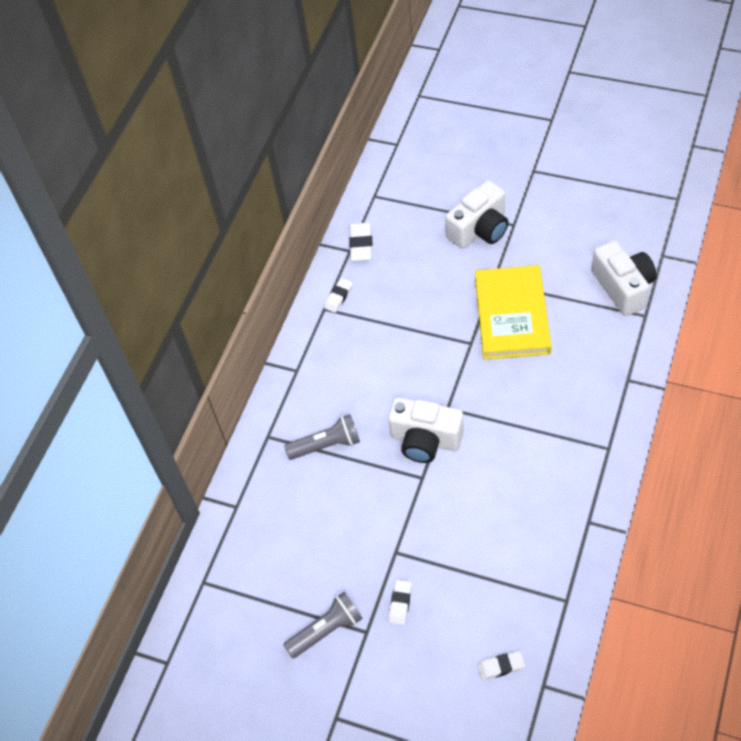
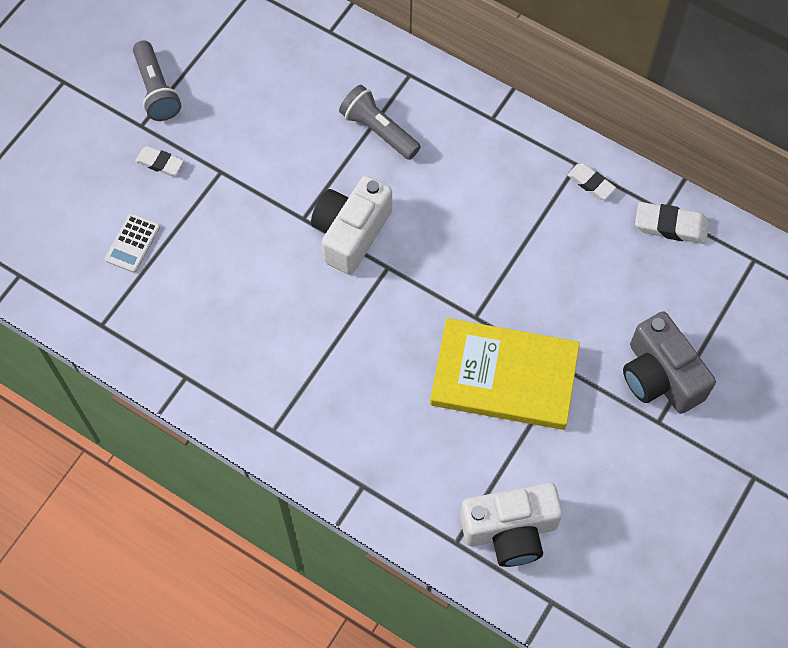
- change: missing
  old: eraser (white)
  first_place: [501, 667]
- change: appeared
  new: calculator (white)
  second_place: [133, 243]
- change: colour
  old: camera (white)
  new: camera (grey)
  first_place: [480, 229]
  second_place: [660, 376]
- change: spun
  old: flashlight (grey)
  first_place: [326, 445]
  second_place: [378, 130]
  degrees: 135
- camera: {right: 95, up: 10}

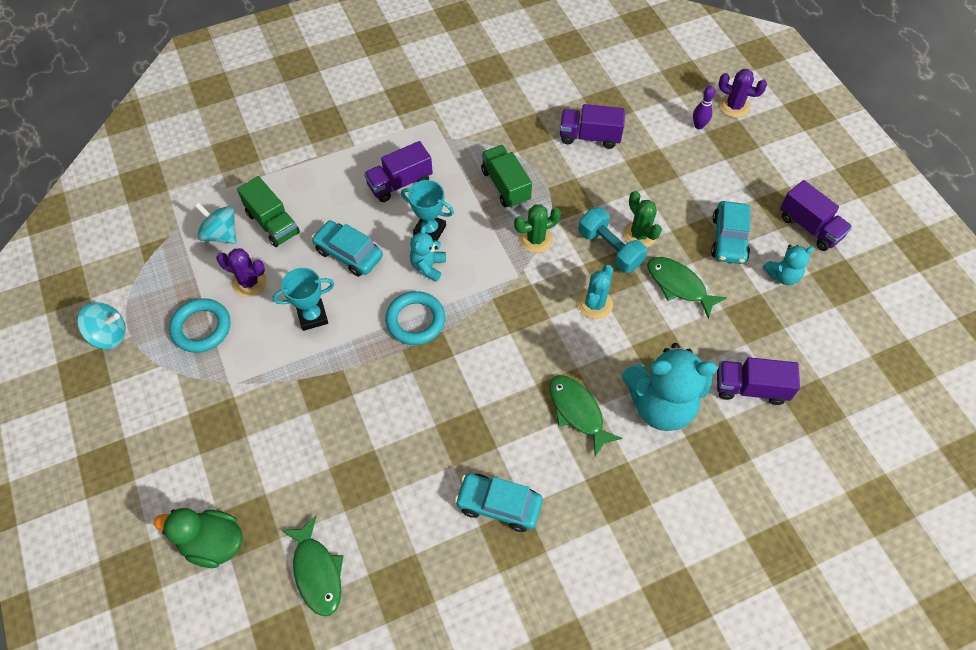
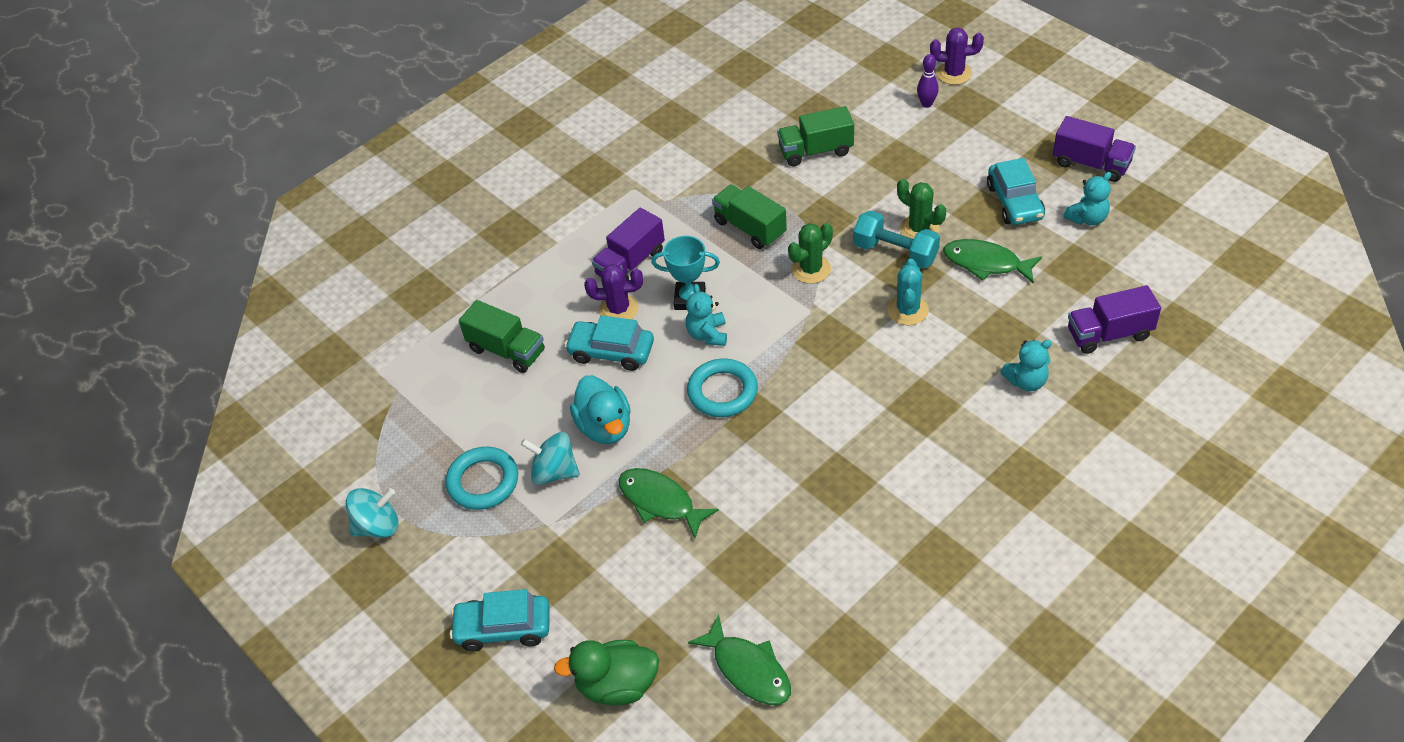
- change: relocated
  old: spinning top (turquoise)
  first_place: [221, 234]
  second_place: [554, 472]
- change: relocated
  old: cactus (purple)
  first_place: [249, 282]
  second_place: [618, 309]
- change: relocated
  old: car (turquoise)
  first_place: [498, 505]
  second_place: [503, 628]
- change: relocated
  old: fish (green)
  first_place: [577, 411]
  second_place: [660, 501]
- change: exchanged
  old: trophy (turquoise)
  new: duck (turquoise)
  first_place: [312, 316]
  second_place: [605, 427]
- change: colour
  old: truck (purple)
  new: truck (green)
  first_place: [589, 136]
  second_place: [816, 151]
- change: size
  old: teddy bear (turquoise)
  first_place: [660, 405]
  second_place: [1026, 381]
  factor: 0.49
- camera: {right: -15, up: -10}

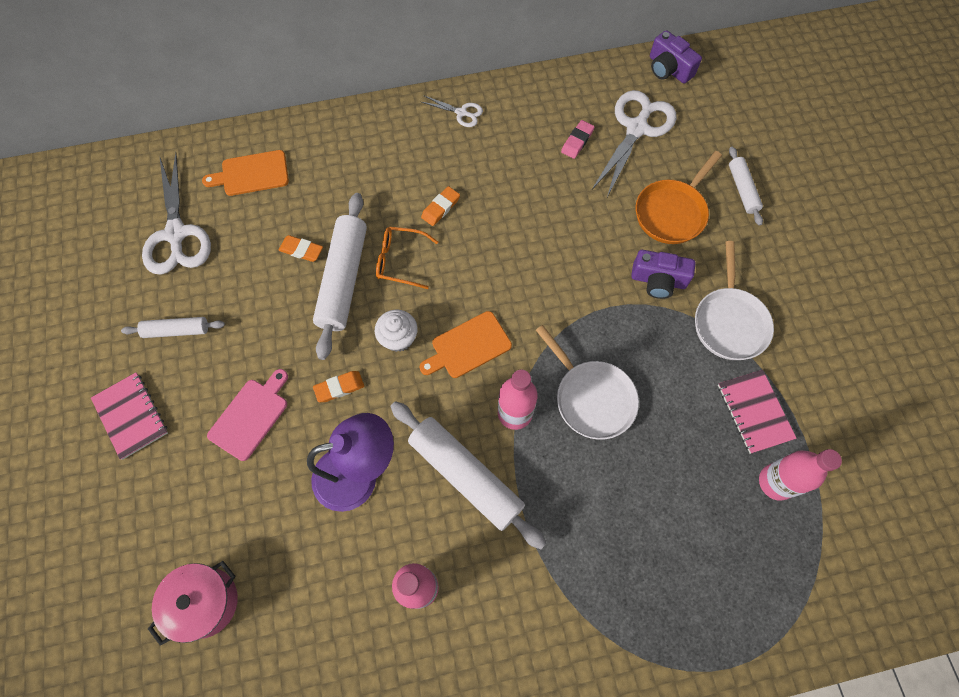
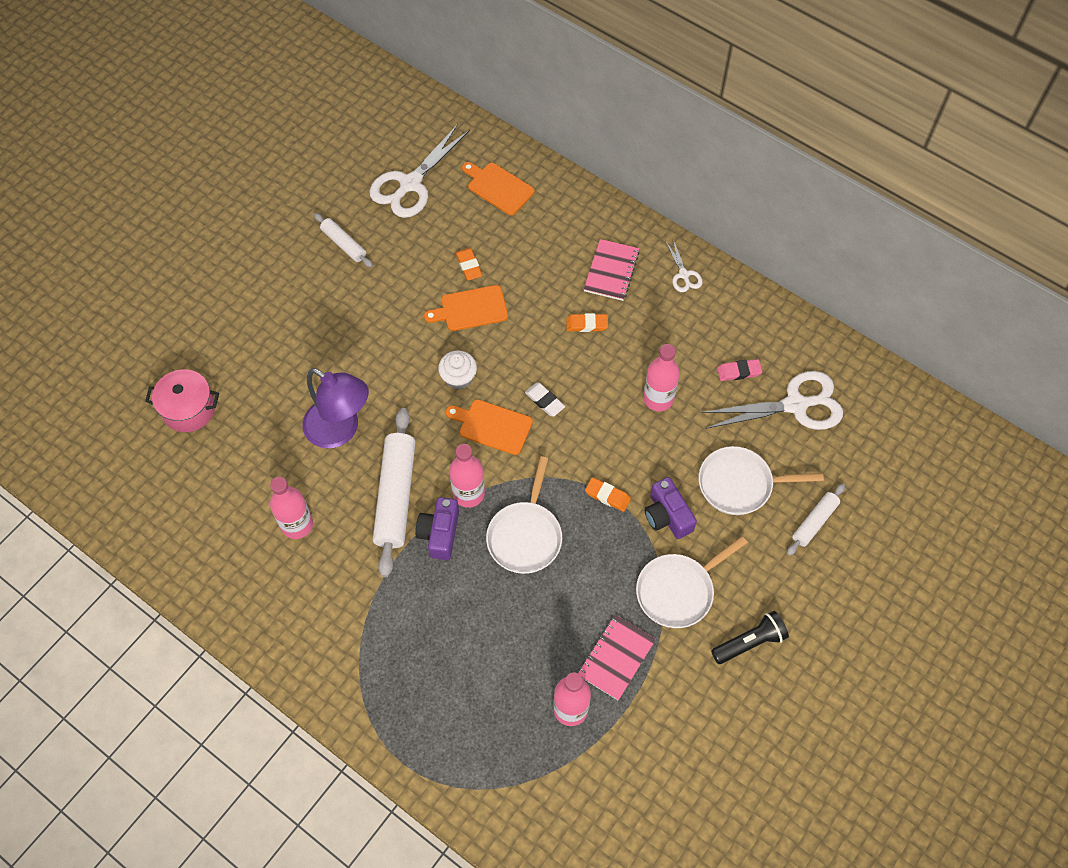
- change: missing
  old: cutting board (pink)
  first_place: [251, 416]
- change: missing
  old: glasses (orange)
  first_place: [400, 260]
- change: appeared
  new: eraser (white)
  second_place: [544, 401]
- change: appeared
  new: bottle (pink)
  second_place: [658, 398]
- change: appeared
  new: flashlight (black)
  second_place: [749, 642]
- change: relocated
  old: notebook (pink)
  first_place: [131, 416]
  second_place: [611, 271]
- change: relocated
  old: eraser (orange)
  first_place: [339, 387]
  second_place: [607, 496]
- change: relocated
  old: camera (purple)
  first_place: [668, 69]
  second_place: [440, 533]
- change: exchanged
  old: rolling pin (white)
  new: cutting board (orange)
  first_place: [343, 279]
  second_place: [471, 309]
- change: colour
  old: pan (orange)
  new: pan (white)
  first_place: [672, 212]
  second_place: [740, 484]
- camera: {right: 50, up: -5}

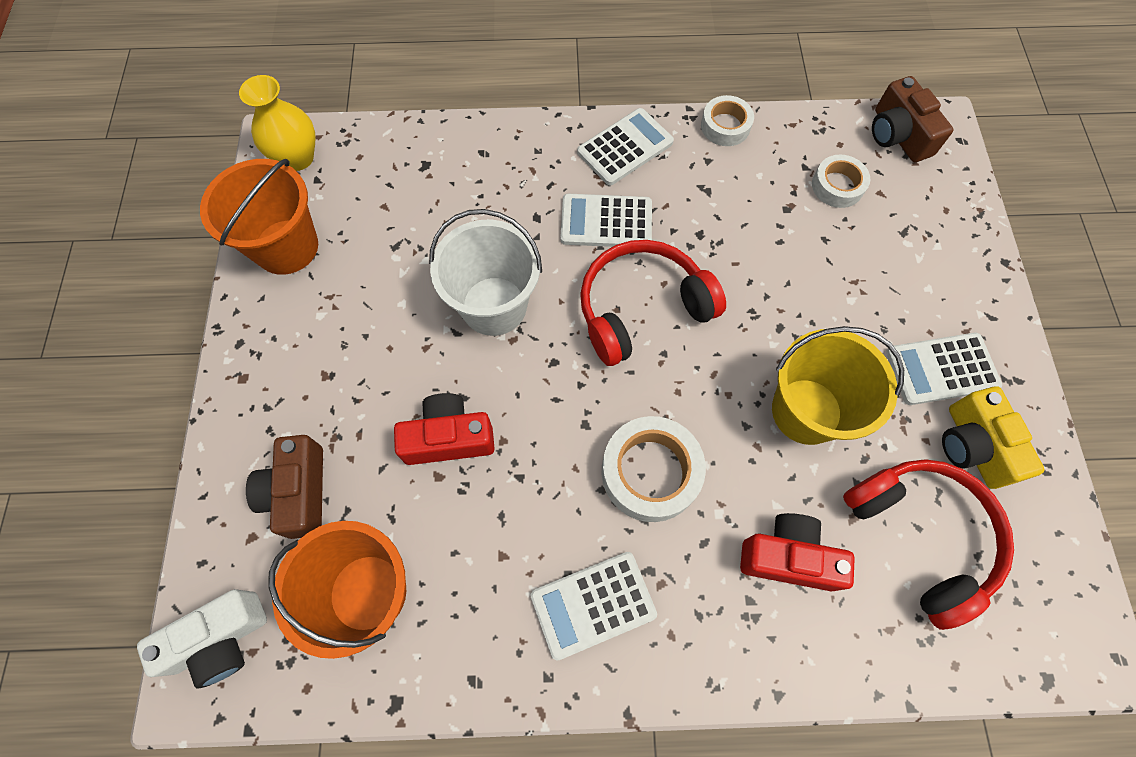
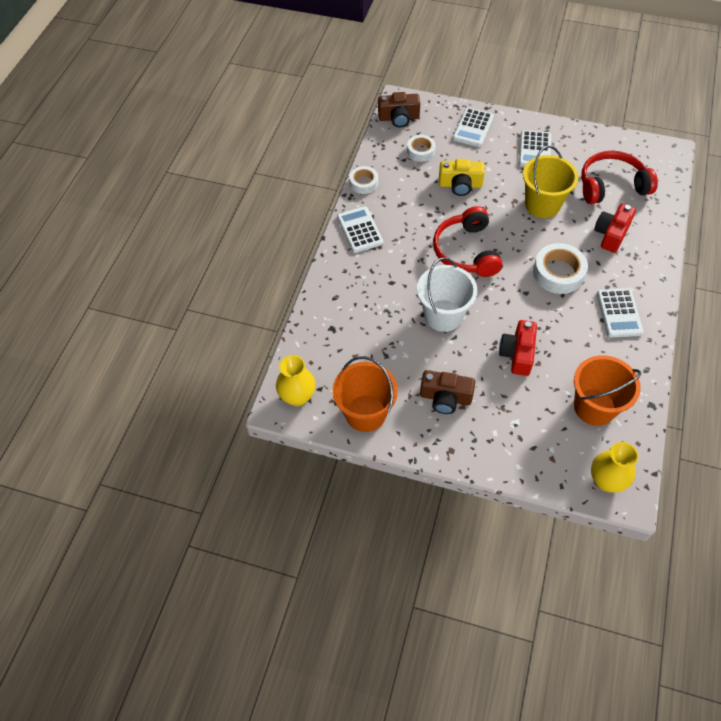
- change: relocated
  old: camera (brown)
  first_place: [299, 492]
  second_place: [445, 398]
- change: relocated
  old: calculator (white)
  first_place: [606, 222]
  second_place: [473, 128]
- change: relocated
  old: camera (yellow)
  first_place: [973, 446]
  second_place: [460, 185]
- change: exchanged
  old: camera (white)
  new: vase (yellow)
  first_place: [220, 640]
  second_place: [606, 481]
- camera: {right: -70, up: -10}

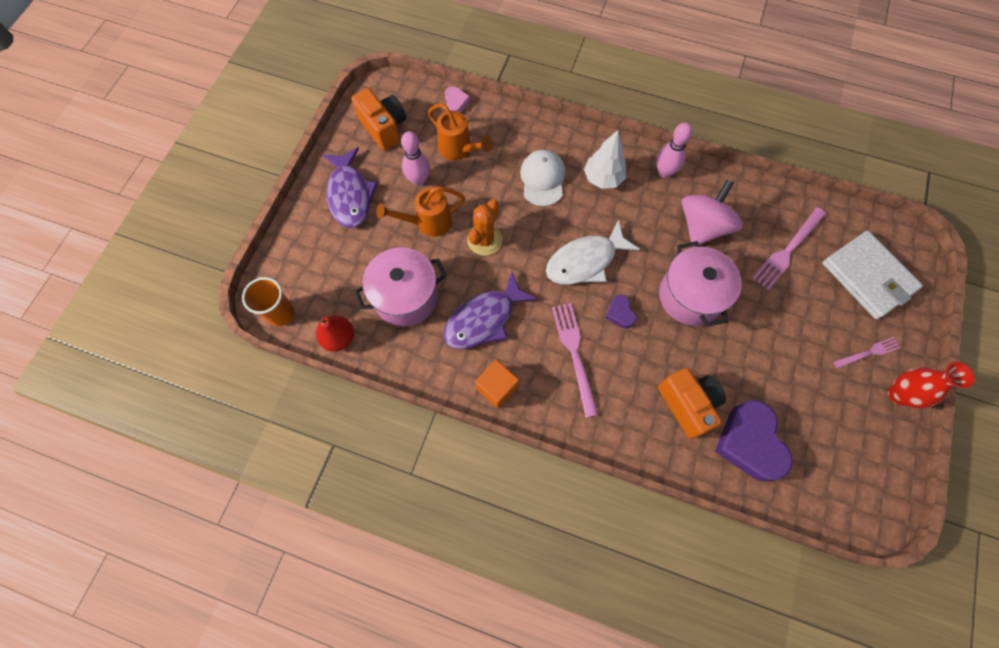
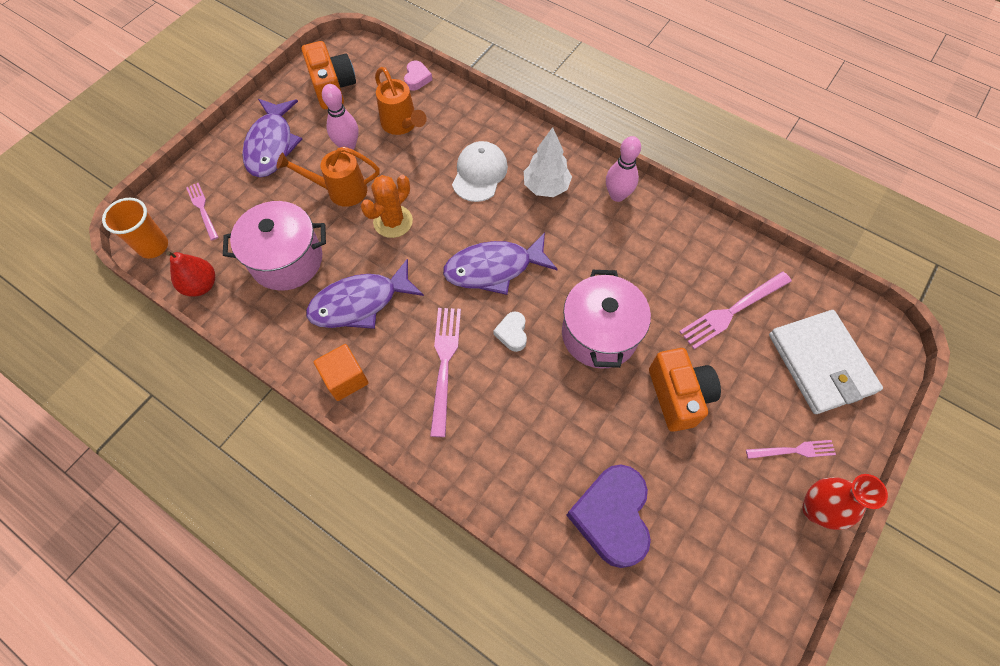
- change: missing
  old: spinning top (pink)
  first_place: [702, 226]
- change: appeared
  new: fork (pink)
  second_place: [202, 209]
- change: relocated
  old: camera (orange)
  first_place: [687, 404]
  second_place: [678, 395]
- change: colour
  old: fish (white)
  new: fish (purple)
  first_place: [585, 261]
  second_place: [494, 268]
- change: colour
  old: heart (purple)
  new: heart (white)
  first_place: [620, 313]
  second_place: [512, 333]
- camera: {right: 15, up: -5}

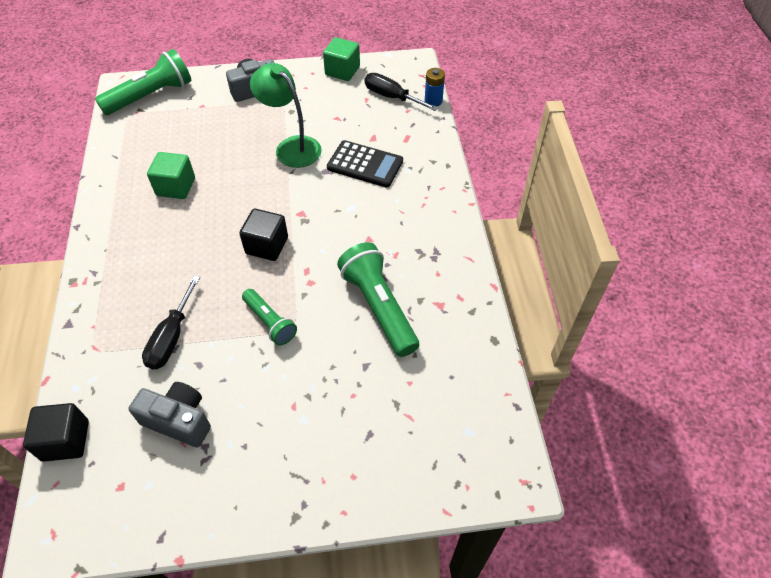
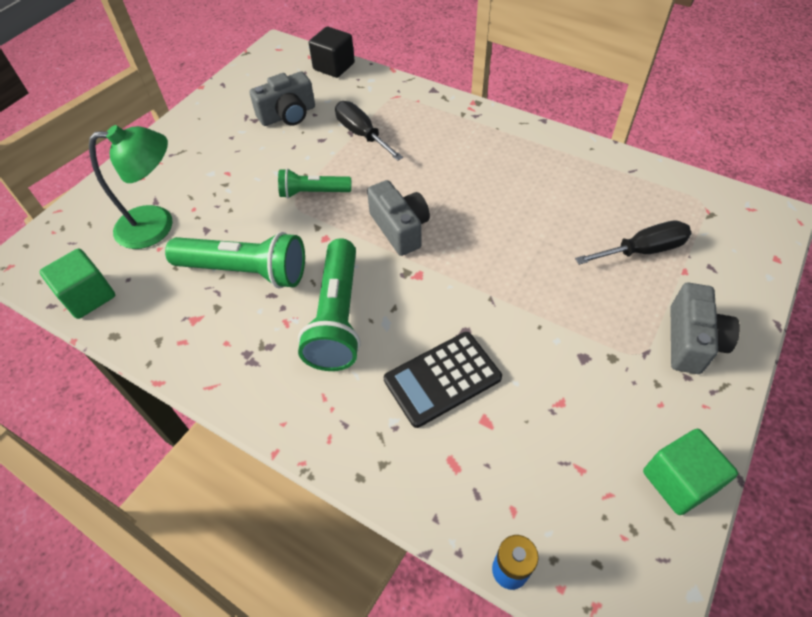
- change: relocated
  old: flashlight (green)
  first_place: [151, 96]
  second_place: [337, 317]
- change: relocated
  old: cube (green)
  first_place: [176, 187]
  second_place: [88, 296]
- change: relocated
  old: lamp (green)
  first_place: [291, 147]
  second_place: [157, 225]
- change: relocated
  old: screwdriver (black)
  first_place: [391, 97]
  second_place: [642, 250]
- change: exchanged
  old: cube (black)
  new: camera (grey)
  first_place: [267, 245]
  second_place: [400, 228]
- camera: {right: 130, up: 0}

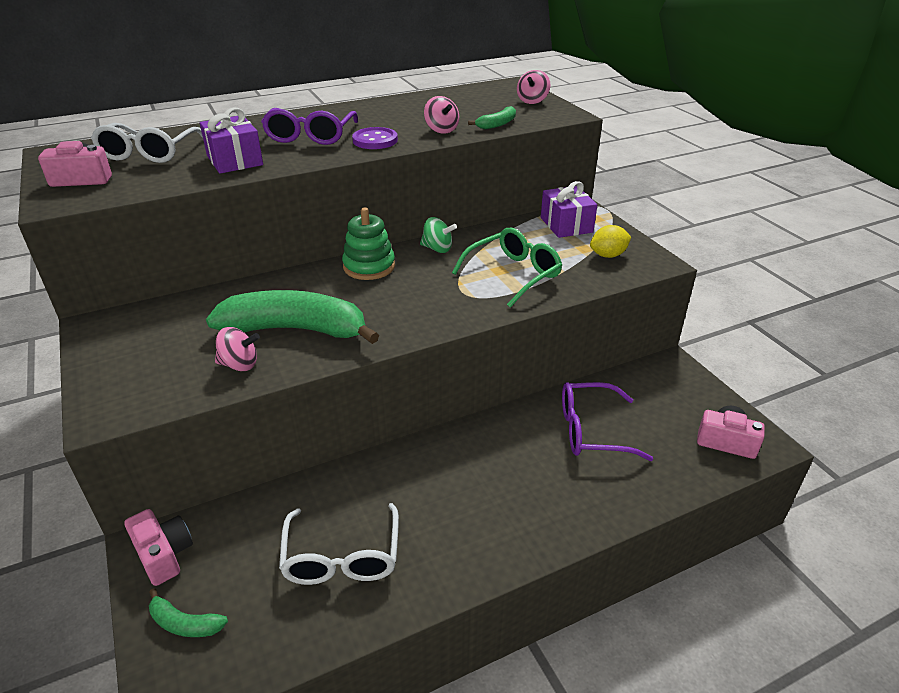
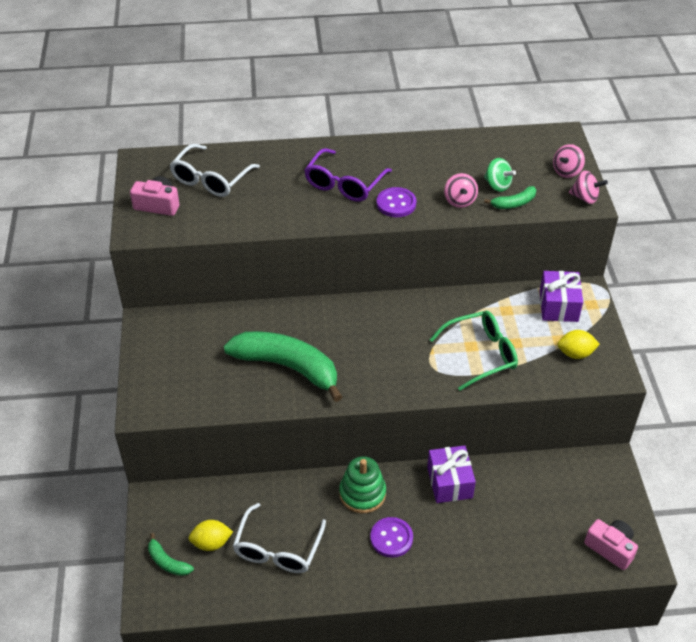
- change: missing
  old: camera (pink)
  first_place: [164, 554]
- change: missing
  old: glasses (purple)
  first_place: [592, 430]
- change: appeared
  new: lemon (yellow)
  second_place: [211, 543]
- change: appeared
  new: button (purple)
  second_place: [391, 538]
- change: relocated
  old: gift (purple)
  first_place: [234, 160]
  second_place: [449, 482]
- change: relocated
  old: spinning top (pink)
  first_place: [239, 365]
  second_place: [585, 198]
- change: relocated
  old: stacking toy (green)
  first_place: [369, 266]
  second_place: [362, 494]
- change: relocated
  old: spinning top (green)
  first_place: [437, 249]
  second_place: [497, 185]
- camera: {right: 20, up: 10}

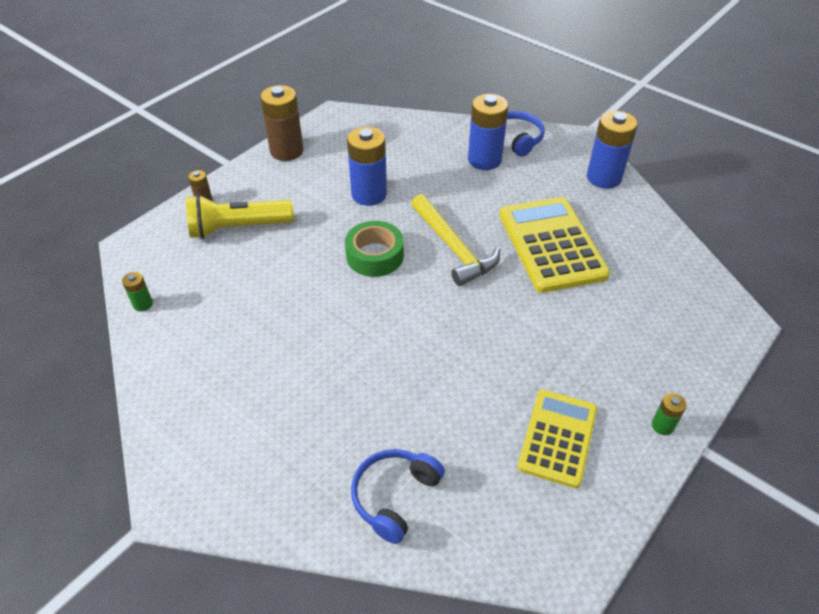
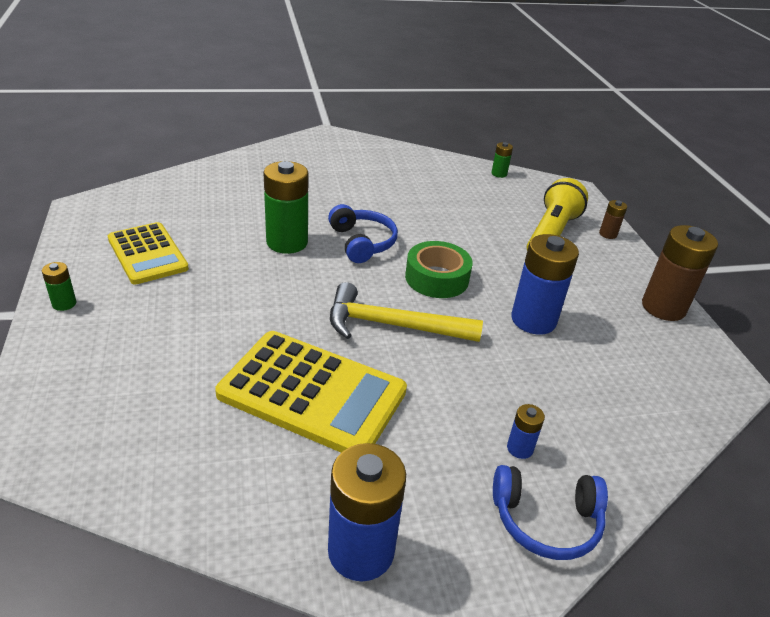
- change: appeared
  new: battery (green)
  second_place: [287, 242]
- change: relocated
  old: headphones (blue)
  first_place: [395, 497]
  second_place: [362, 242]
- change: size
  old: battery (blue)
  first_place: [484, 160]
  second_place: [520, 448]
  factor: 0.47
- camera: {right: 125, up: -10}

